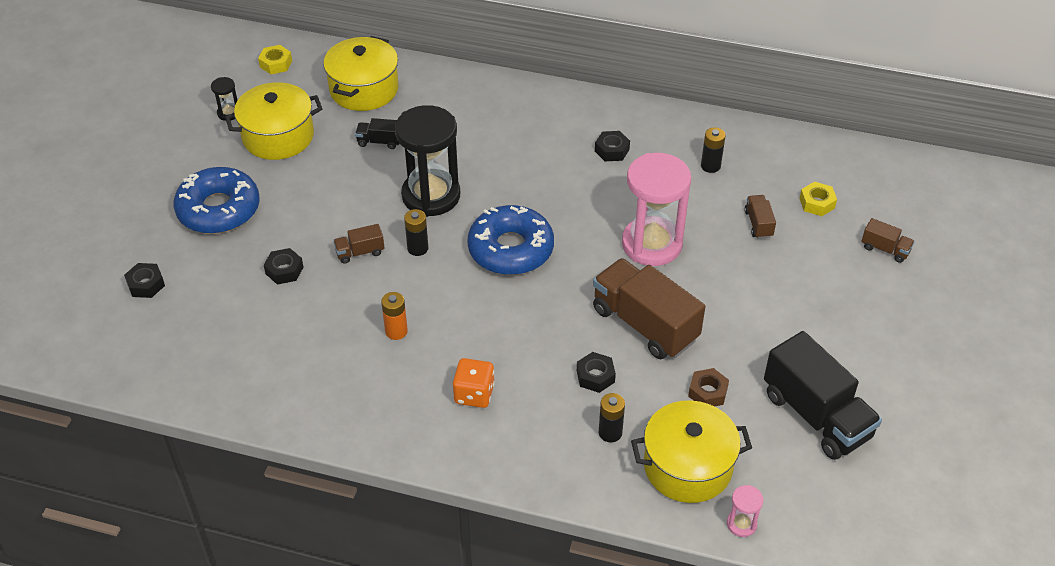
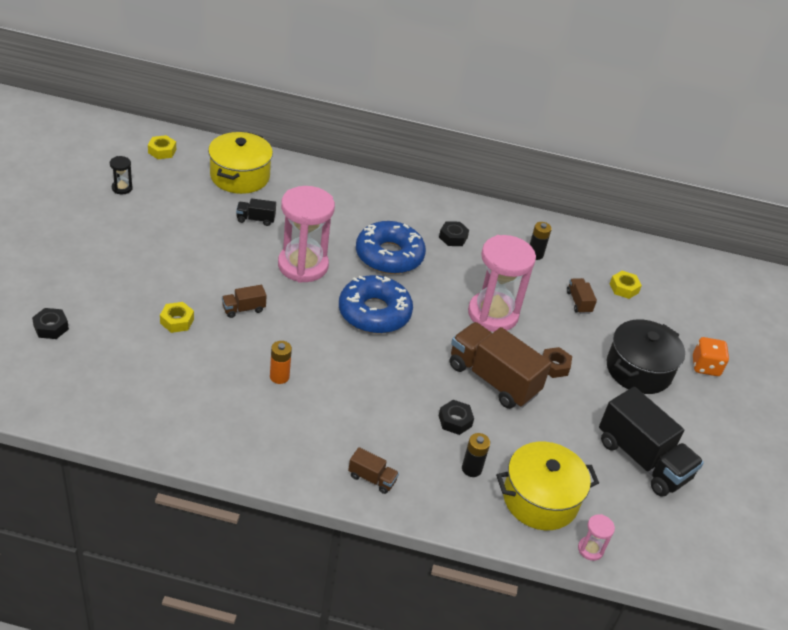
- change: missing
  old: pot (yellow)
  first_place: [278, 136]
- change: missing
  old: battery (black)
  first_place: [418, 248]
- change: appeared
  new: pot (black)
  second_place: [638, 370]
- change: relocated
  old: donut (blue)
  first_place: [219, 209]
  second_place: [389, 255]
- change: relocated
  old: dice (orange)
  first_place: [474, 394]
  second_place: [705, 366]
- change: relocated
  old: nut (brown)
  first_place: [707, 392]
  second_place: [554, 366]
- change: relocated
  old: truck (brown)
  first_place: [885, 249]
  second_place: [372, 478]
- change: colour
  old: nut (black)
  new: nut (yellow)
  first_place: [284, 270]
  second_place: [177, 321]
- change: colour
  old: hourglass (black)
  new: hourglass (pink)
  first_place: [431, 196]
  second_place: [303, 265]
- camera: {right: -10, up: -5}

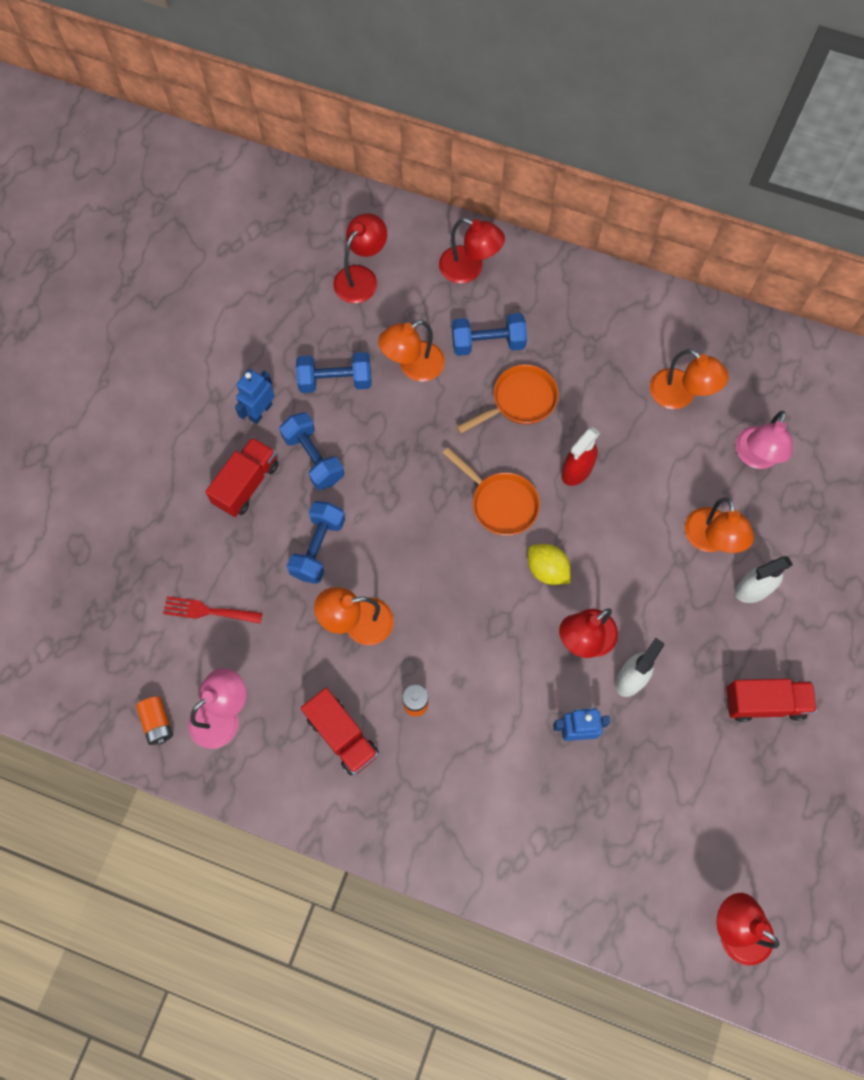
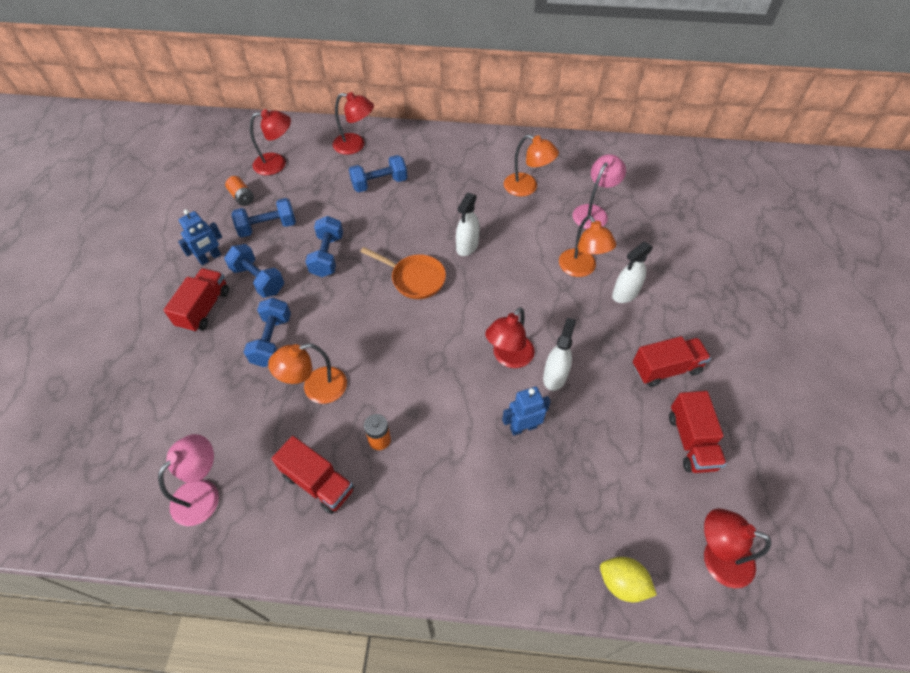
- change: missing
  old: fork (red)
  first_place: [208, 611]
- change: missing
  old: lamp (orange)
  first_place: [413, 367]
- change: missing
  old: pan (orange)
  first_place: [519, 401]
- change: appeared
  new: dumbbell (blue)
  second_place: [327, 256]
- change: appeared
  new: truck (red)
  second_place: [691, 441]
- change: relocated
  old: battery (orange)
  first_place: [157, 723]
  second_place: [242, 197]
- change: relocated
  old: lemon (yellow)
  first_place: [547, 570]
  second_place: [622, 583]
- change: colour
  old: spray bottle (red)
  new: spray bottle (white)
  first_place: [576, 471]
  second_place: [467, 246]
- change: spun
  old: robot (blue)
  first_place: [260, 411]
  second_place: [210, 258]
  degrees: -150
- change: spun
  old: lamp (red)
  first_place: [361, 277]
  second_place: [277, 163]
  degrees: 60
- change: spun
  old: lamp (pink)
  first_place: [755, 457]
  second_place: [593, 212]
  degrees: -150
- camera: {right: -15, up: -15}

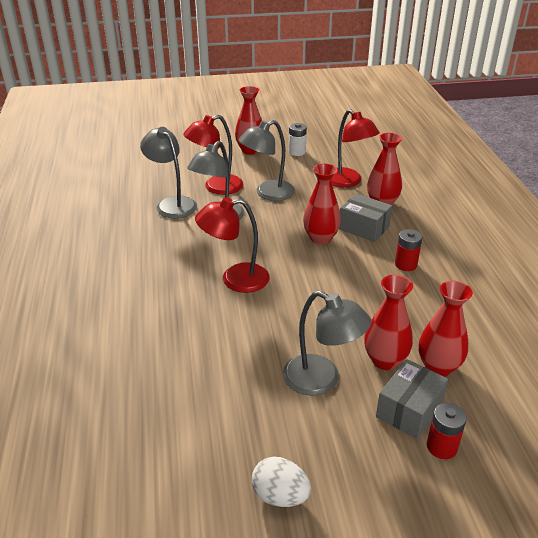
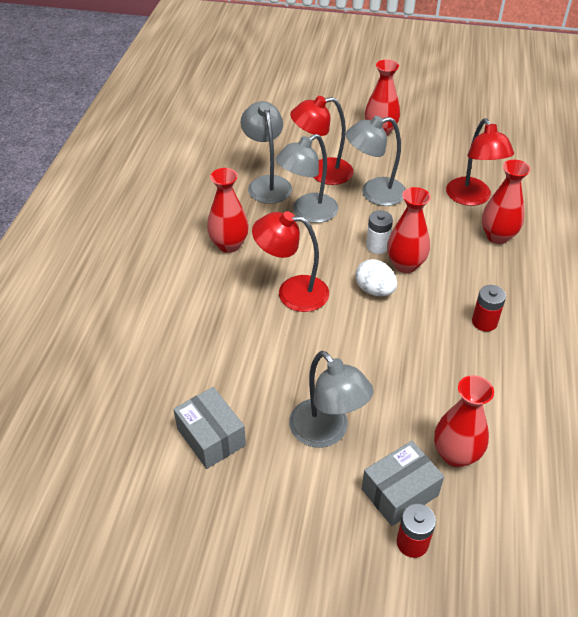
- change: relocated
  old: egg (white)
  first_place: [280, 496]
  second_place: [374, 290]
- change: relocated
  old: battery (white)
  first_place: [297, 152]
  second_place: [377, 246]
- change: relocated
  old: box (grey)
  first_place: [364, 228]
  second_place: [211, 437]
- change: relocated
  old: vase (red)
  first_place: [385, 360]
  second_place: [229, 245]
- camera: {right: 20, up: 10}

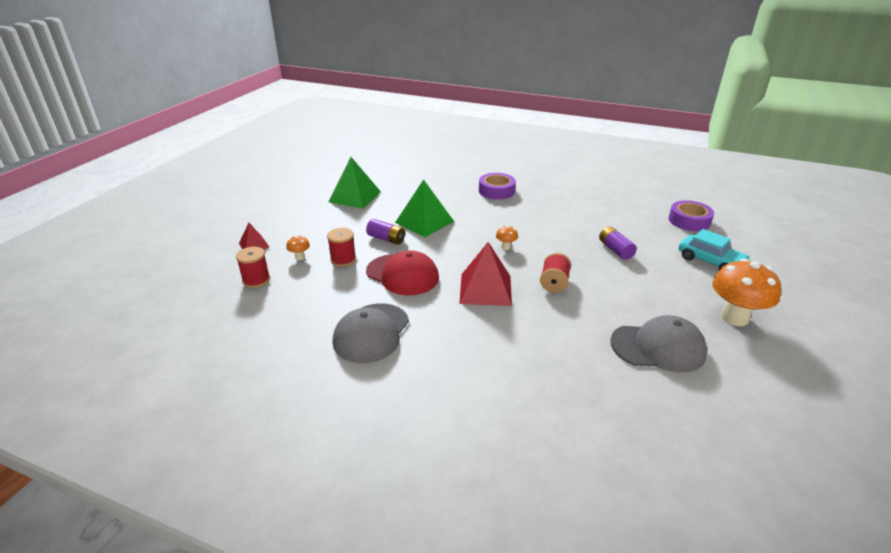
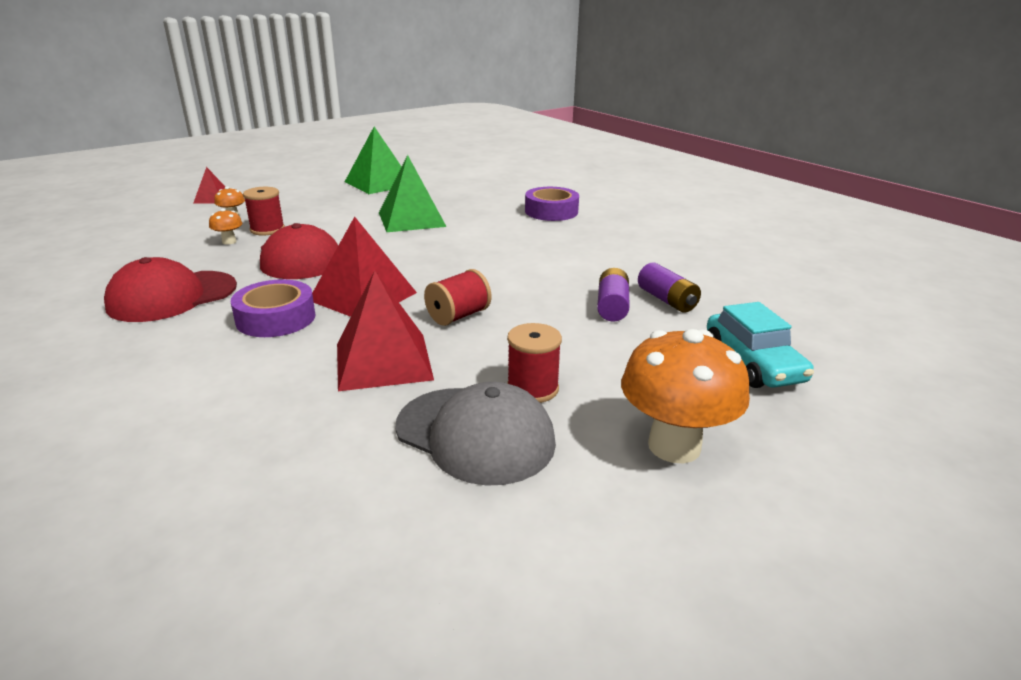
- change: appeared
  new: pyramid (red)
  second_place: [383, 361]
- change: relocated
  old: spool (red)
  first_place: [256, 280]
  second_place: [532, 388]
- change: relocated
  old: battery (purple)
  first_place: [386, 239]
  second_place: [667, 300]
- change: relocated
  old: mushroom (orange)
  first_place: [506, 247]
  second_place: [229, 242]
- change: relocated
  old: tape (purple)
  first_place: [689, 221]
  second_place: [276, 318]
- change: colour
  old: cap (grey)
  new: cap (red)
  first_place: [371, 333]
  second_place: [172, 296]
- camera: {right: 30, up: -5}

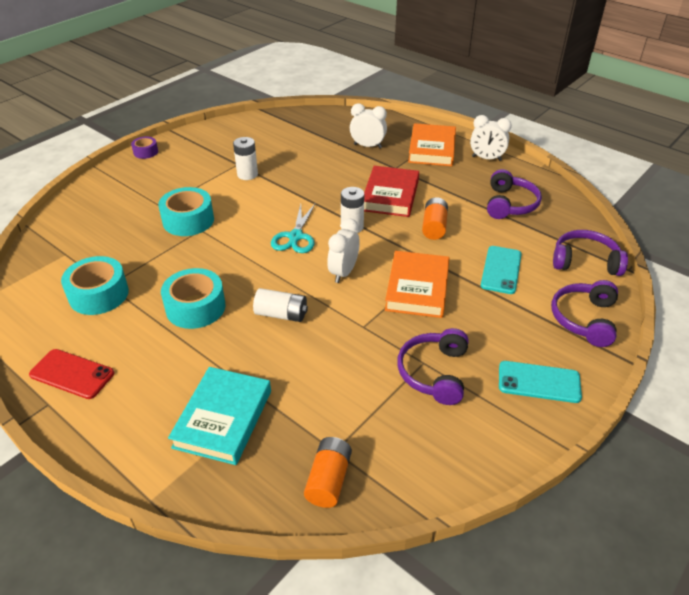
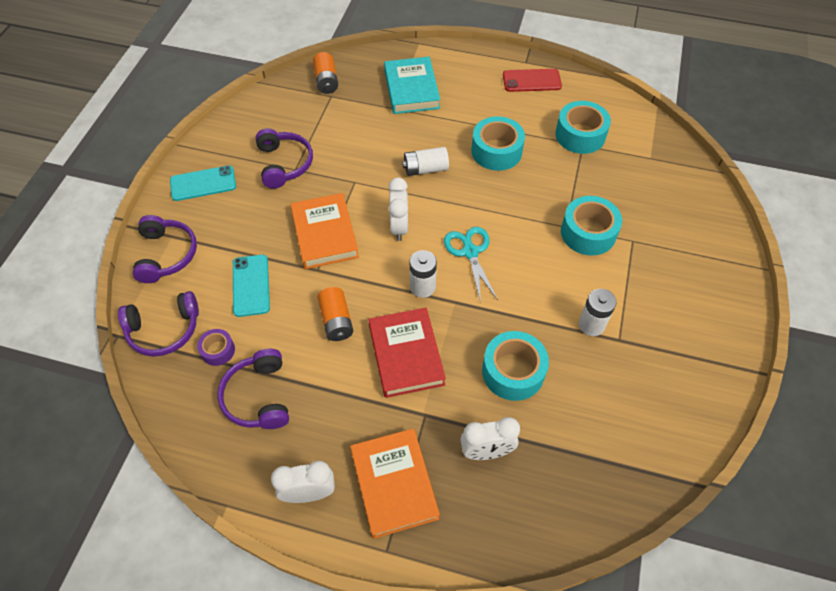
- change: appeared
  new: tape (turquoise)
  second_place: [513, 371]
- change: relocated
  old: tape (purple)
  first_place: [145, 152]
  second_place: [218, 350]
- camera: {right: 155, up: 15}

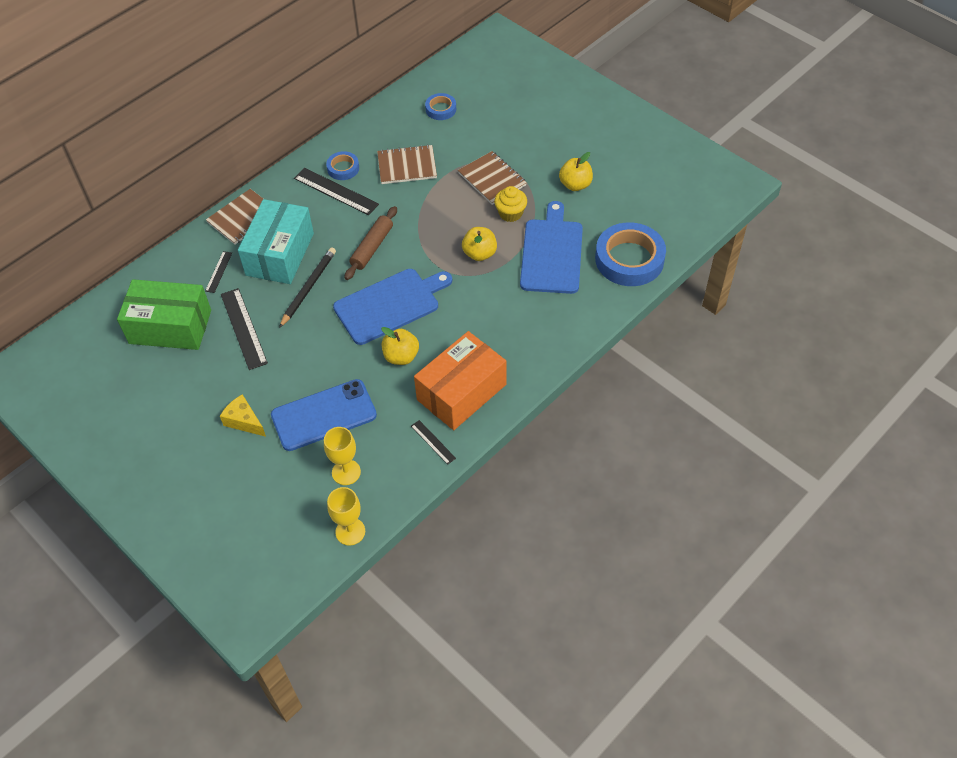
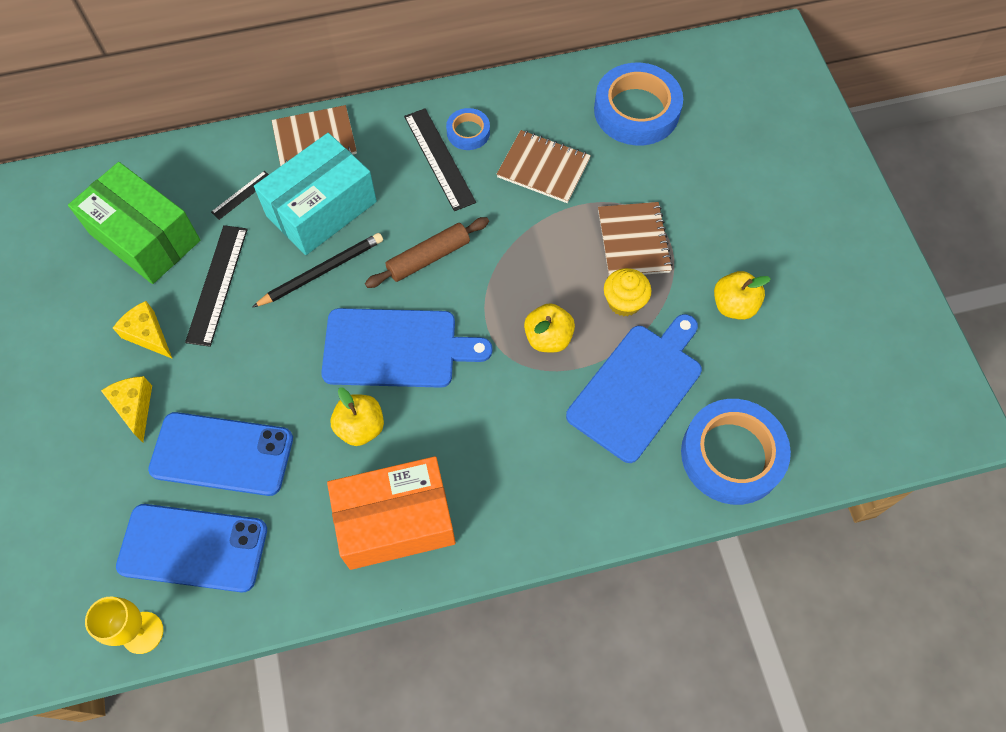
- change: missing
  old: ruler (black)
  first_place: [433, 442]
- change: appeared
  new: cheese (yellow)
  second_place: [148, 335]
- change: exchanged
  old: goblet (yellow)
  new: phone (blue)
  first_place: [346, 472]
  second_place: [193, 548]
- change: size
  old: tape (blue)
  first_place: [441, 109]
  second_place: [636, 110]
  factor: 2.0
- camera: {right: 30, up: 10}

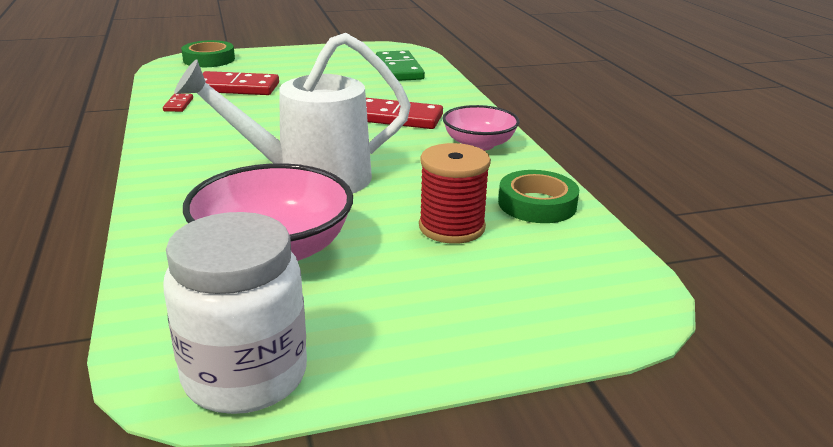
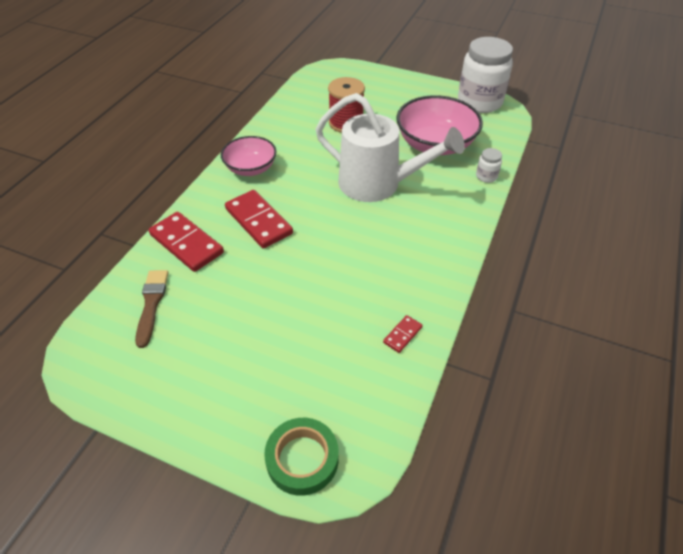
- change: missing
  old: tape (green)
  first_place: [537, 204]
- change: appeared
  new: jar (white)
  second_place: [486, 176]
- change: relocated
  old: domino (red)
  first_place: [237, 87]
  second_place: [186, 244]
- change: exchanged
  old: domino (green)
  new: brush (brown)
  first_place: [399, 69]
  second_place: [151, 304]
- camera: {right: -140, up: 20}

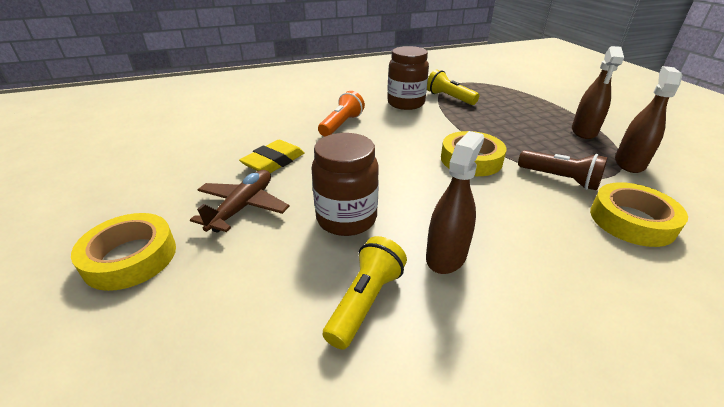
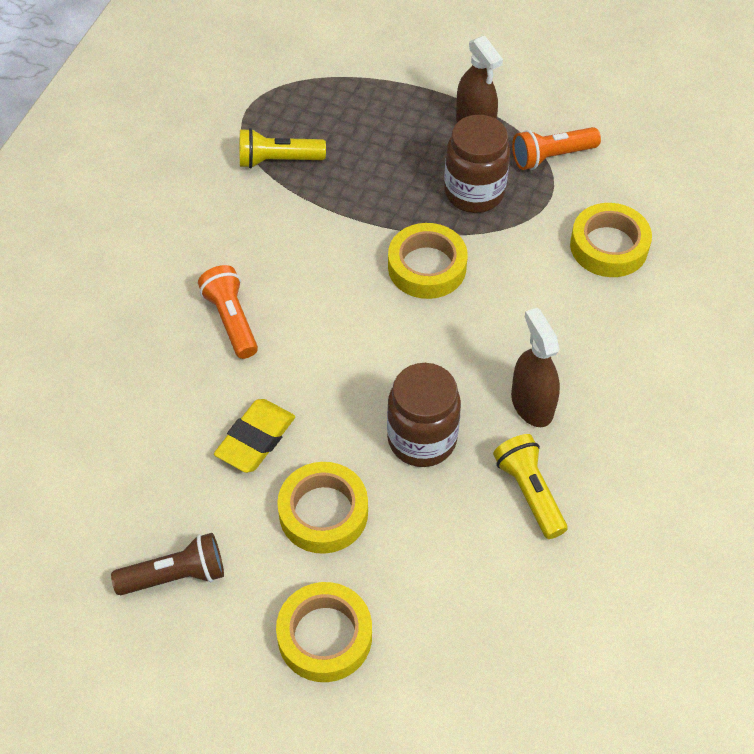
- change: relocated
  old: jar (brown)
  first_place: [406, 103]
  second_place: [474, 192]
- change: relocated
  old: flashlight (brown)
  first_place: [559, 179]
  second_place: [175, 576]
- change: exchanged
  old: plane (brown)
  new: tape (yellow)
  first_place: [243, 207]
  second_place: [323, 512]
- change: exchanged
  old: spray bottle (brown)
  new: flashlight (orange)
  first_place: [629, 163]
  second_place: [551, 156]
- change: spun
  old: eraser (yellow)
  first_place: [274, 162]
  second_place: [256, 439]
  degrees: 45
- camera: {right: -50, up: 20}

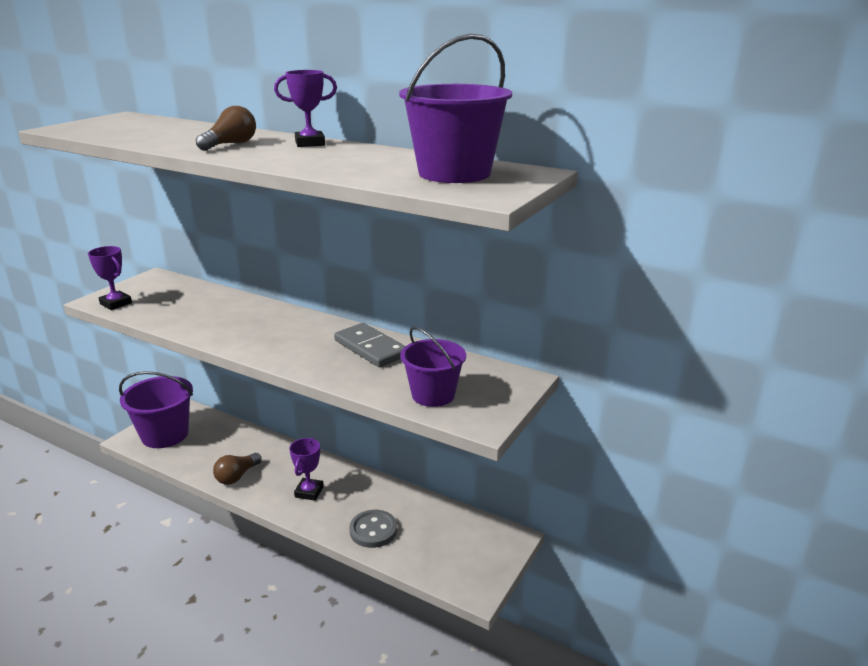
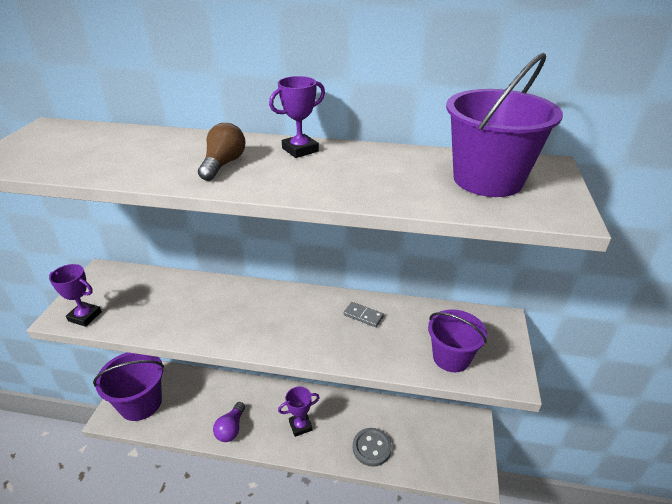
- change: colour
  old: light bulb (brown)
  new: light bulb (purple)
  first_place: [237, 476]
  second_place: [231, 428]
- change: spun
  old: trophy (purple)
  first_place: [309, 492]
  second_place: [300, 426]
  degrees: 75
- change: size
  old: domino (grey)
  first_place: [371, 348]
  second_place: [363, 315]
  factor: 0.55
- camera: {right: -20, up: 10}

